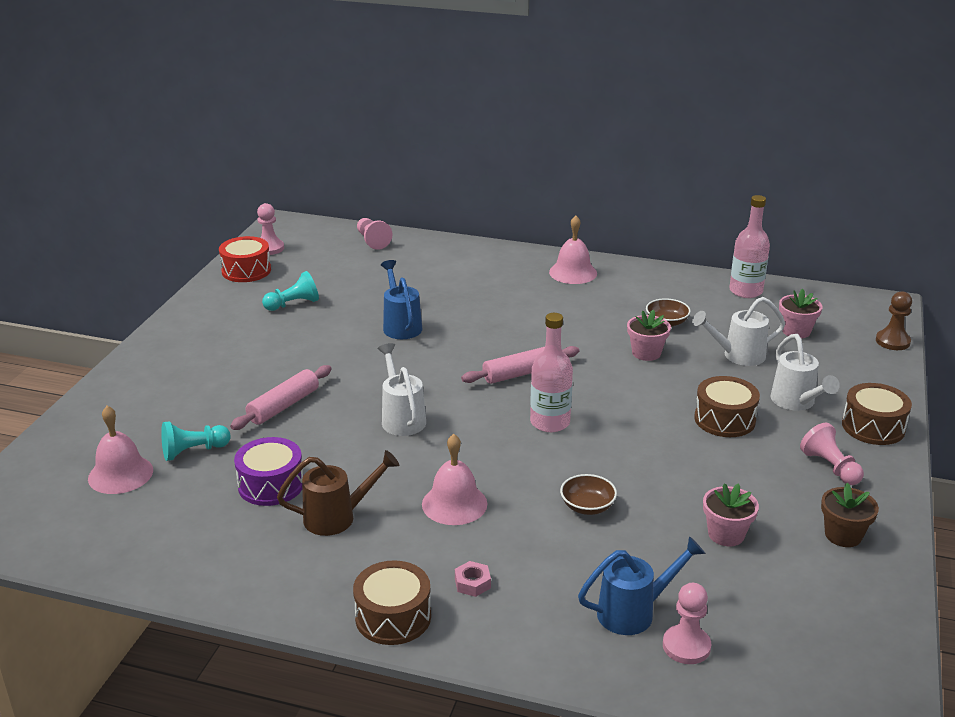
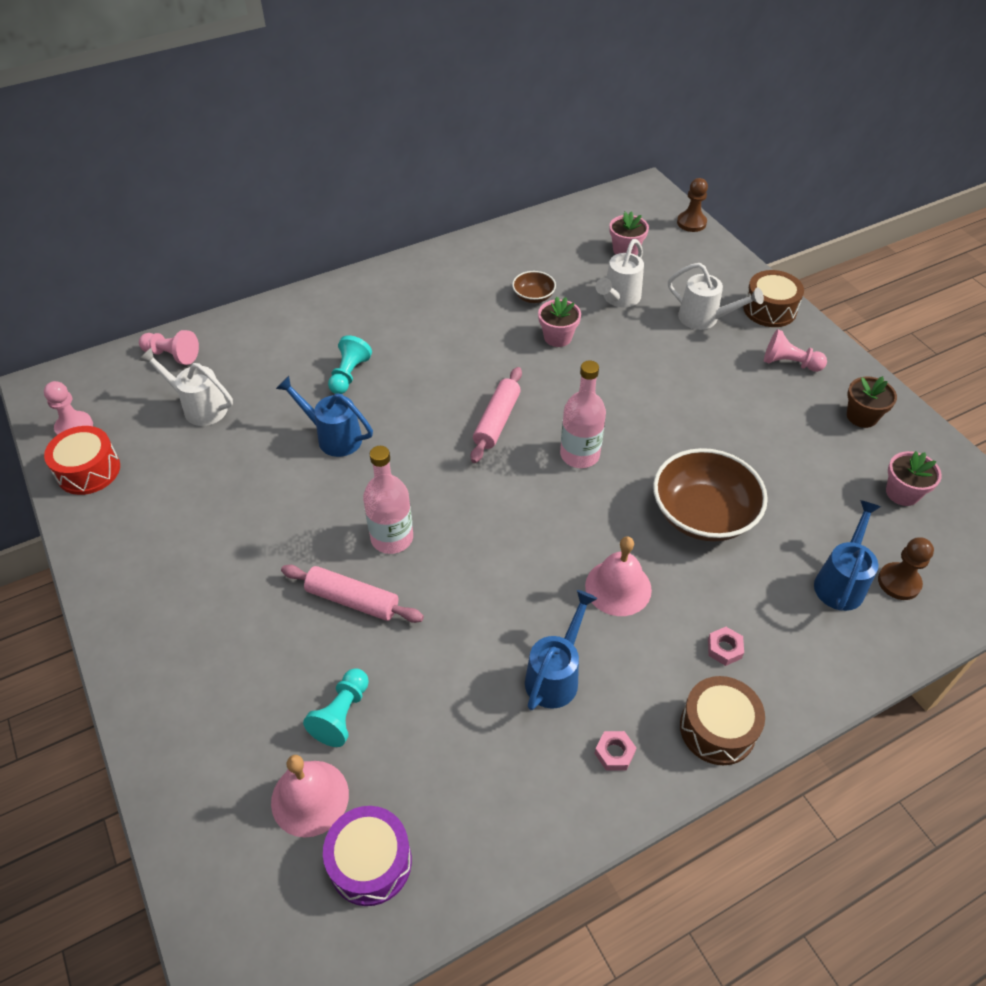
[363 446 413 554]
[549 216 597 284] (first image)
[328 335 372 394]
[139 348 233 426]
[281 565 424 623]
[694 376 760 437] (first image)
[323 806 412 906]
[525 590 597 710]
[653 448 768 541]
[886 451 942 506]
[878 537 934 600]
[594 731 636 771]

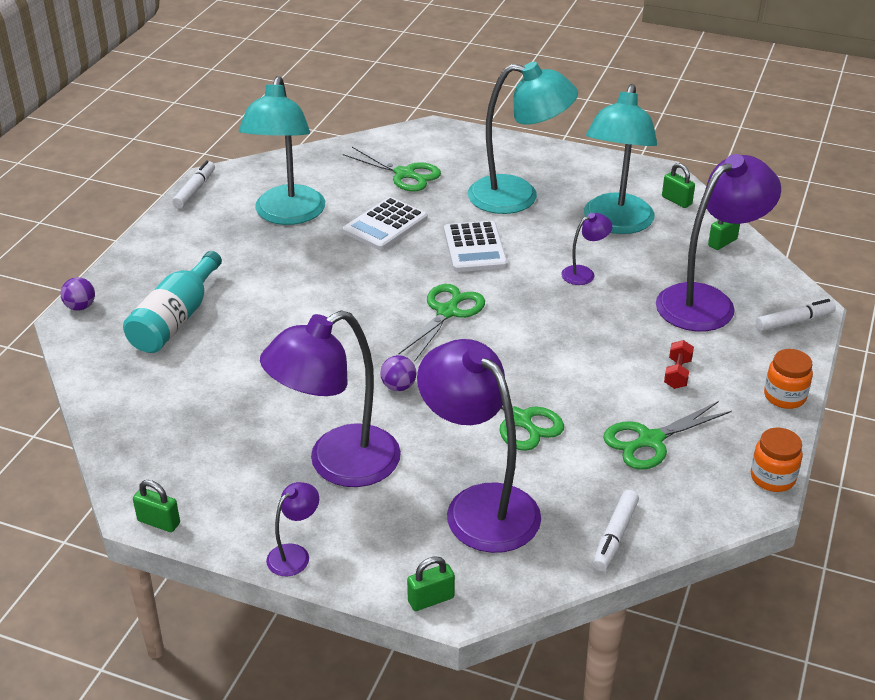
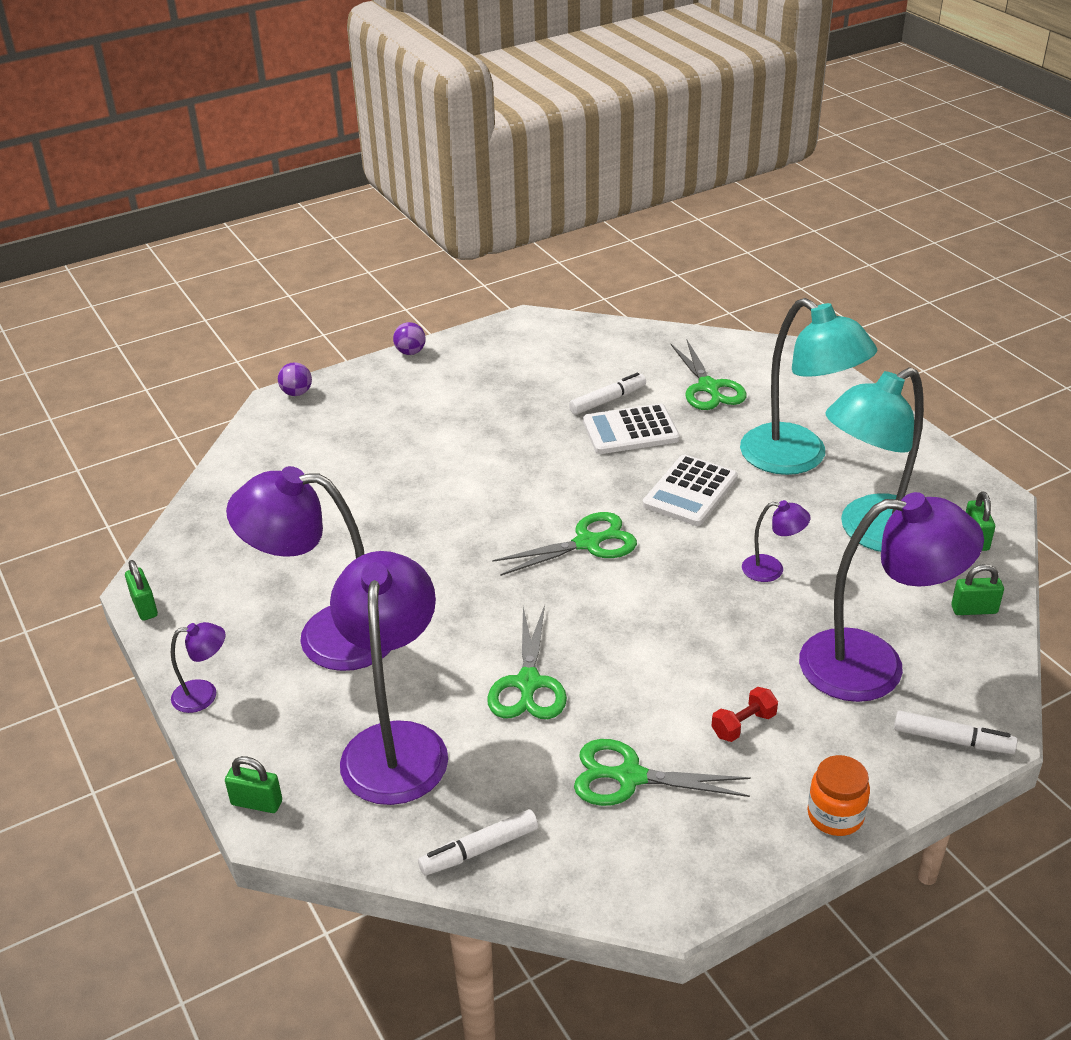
[239 76 325 225] (first image)
[569 373 646 415]
[123 251 222 353] (first image)
[393 322 426 355]
[751 427 803 492] (first image)

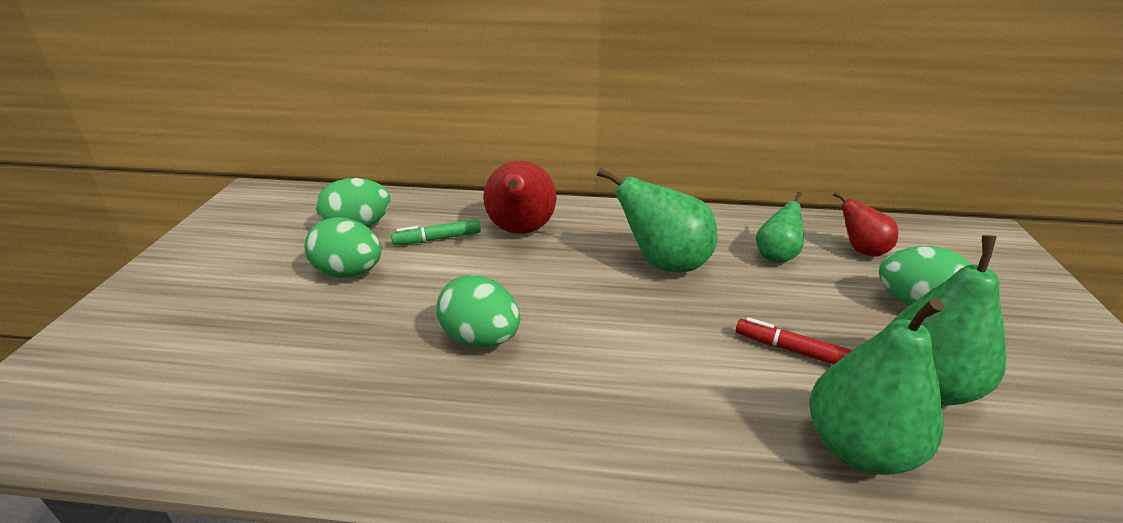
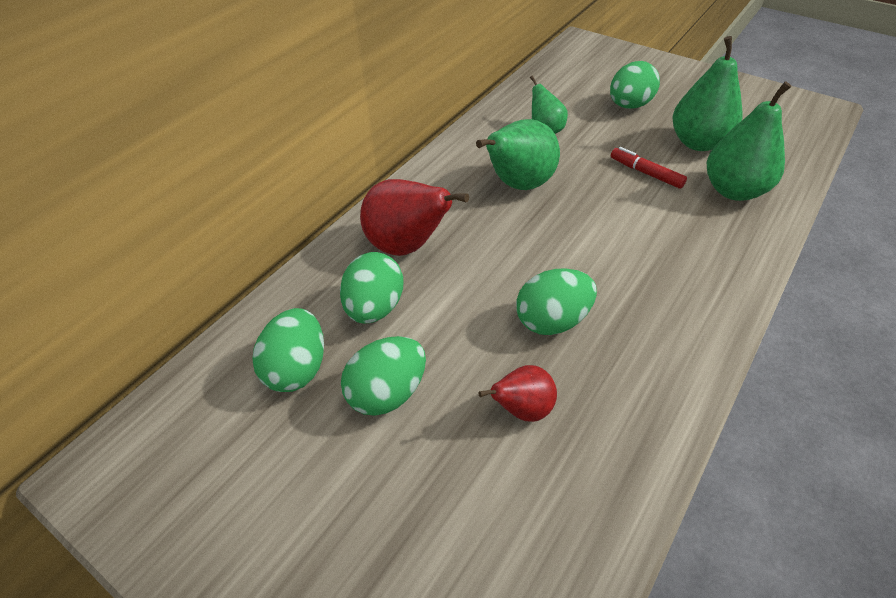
[478 365 557 422]
[340 252 403 323]
[611 147 687 189]

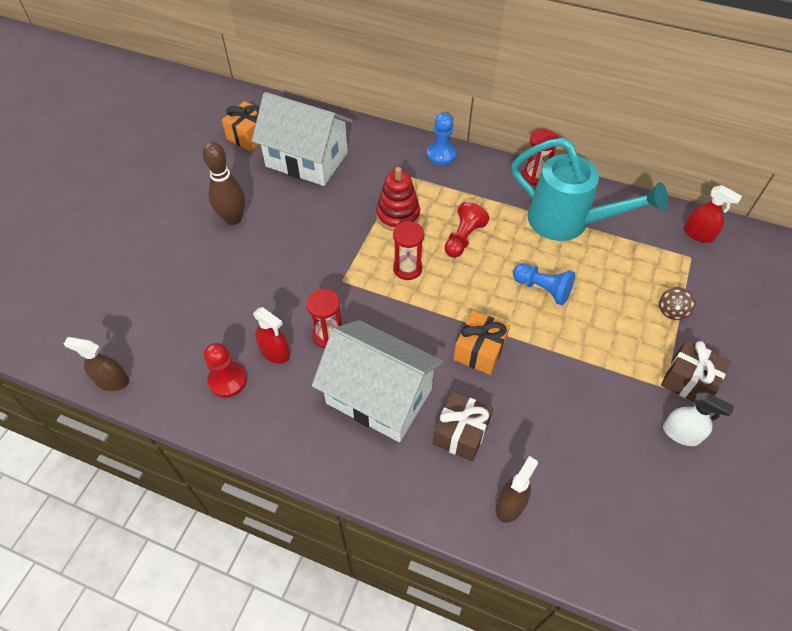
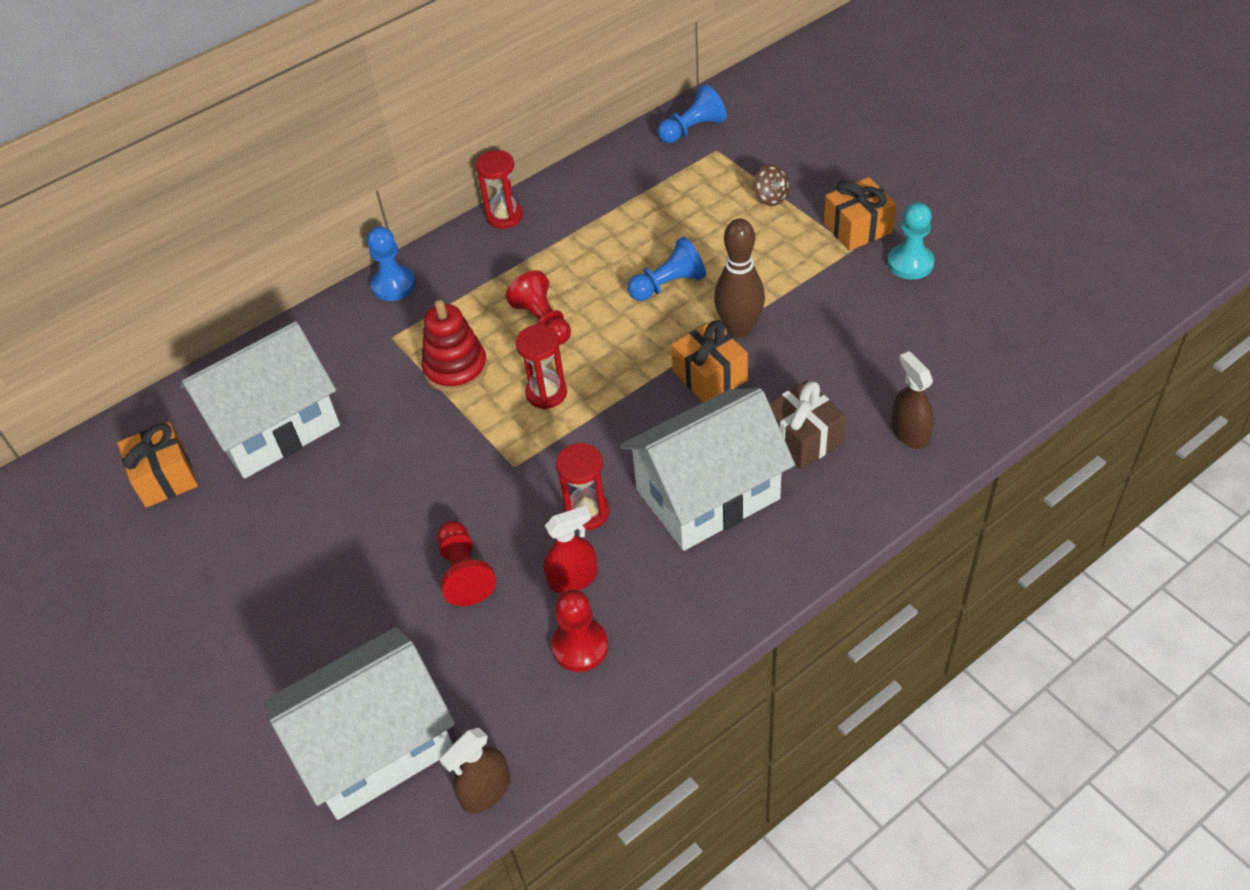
[512 138 668 241] (first image)
[714 218 765 338]
[657 84 727 144]
[824 177 896 251]
[888 202 935 280]
[437 521 496 606]
[264 627 455 820]

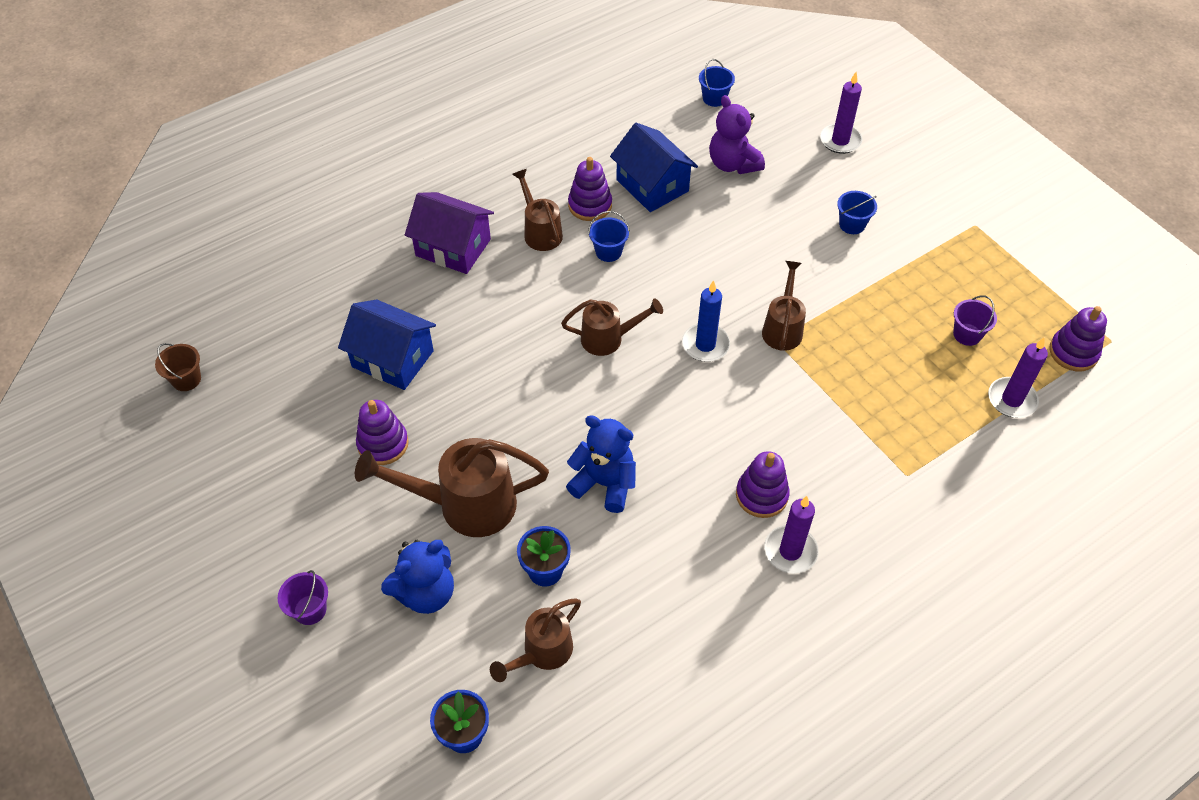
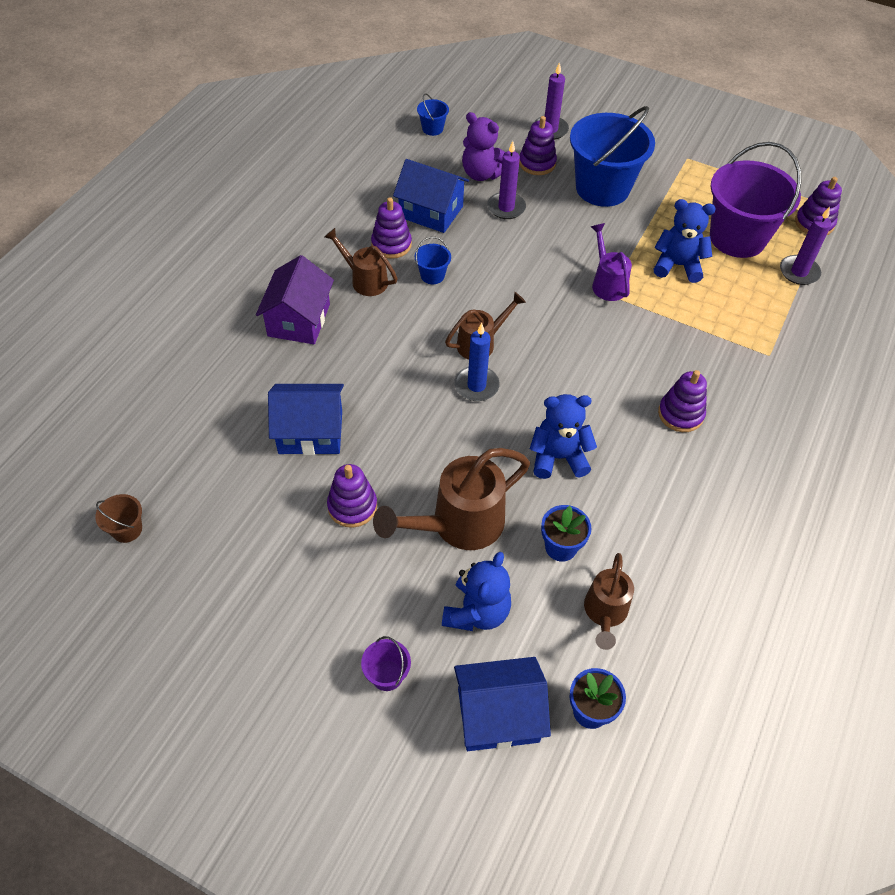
[570 106 655 207]
[256 255 334 344]
[591 223 632 301]
[454 323 500 401]
[710 142 801 258]
[487 141 526 219]
[519 116 557 175]
[654 199 716 283]
[454 657 551 751]

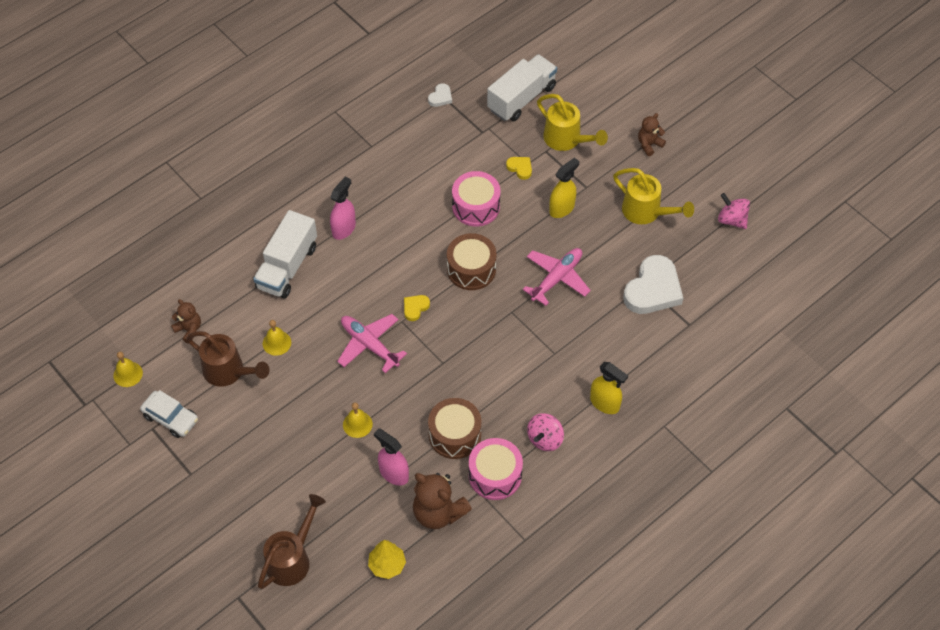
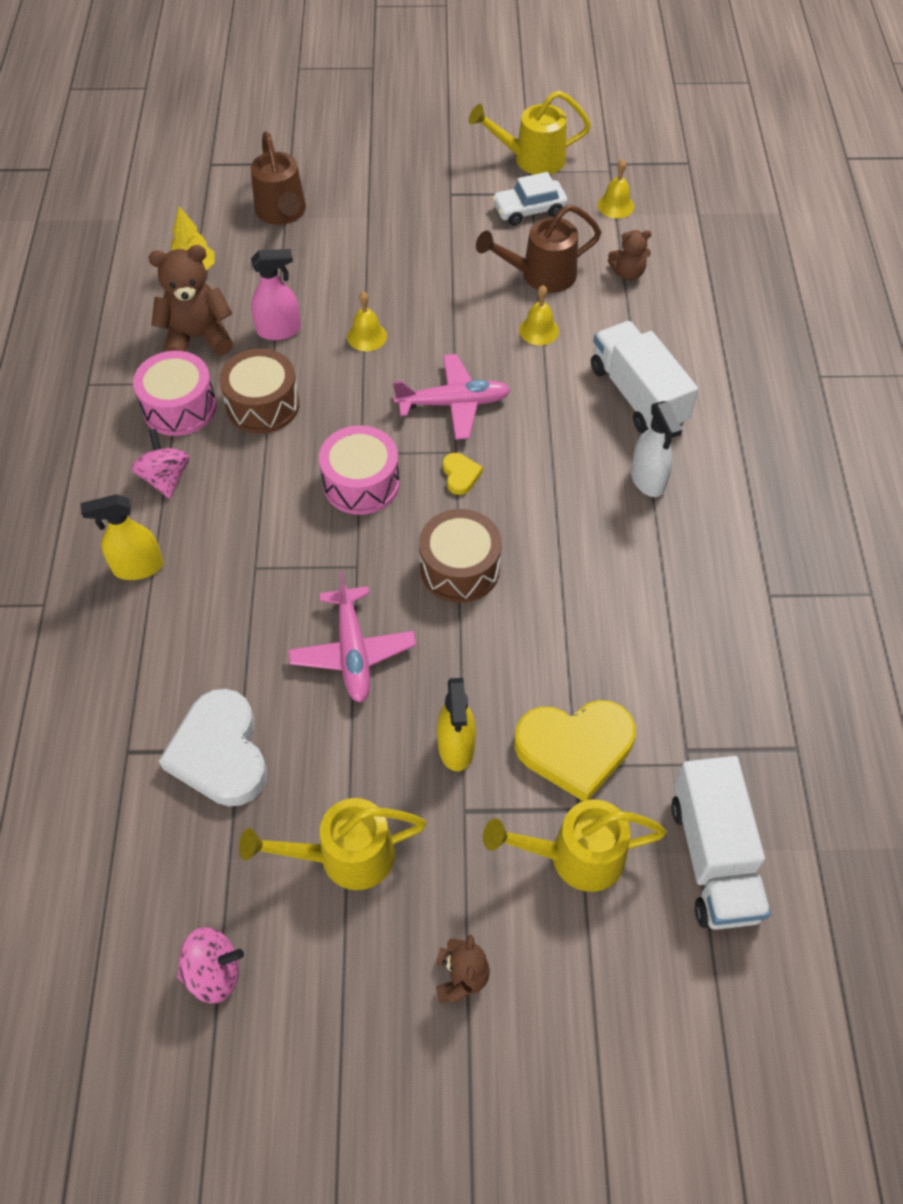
[428 83 452 107] (first image)
[514 700 636 801]
[319 425 400 515]
[631 401 682 497]
[469 91 591 175]

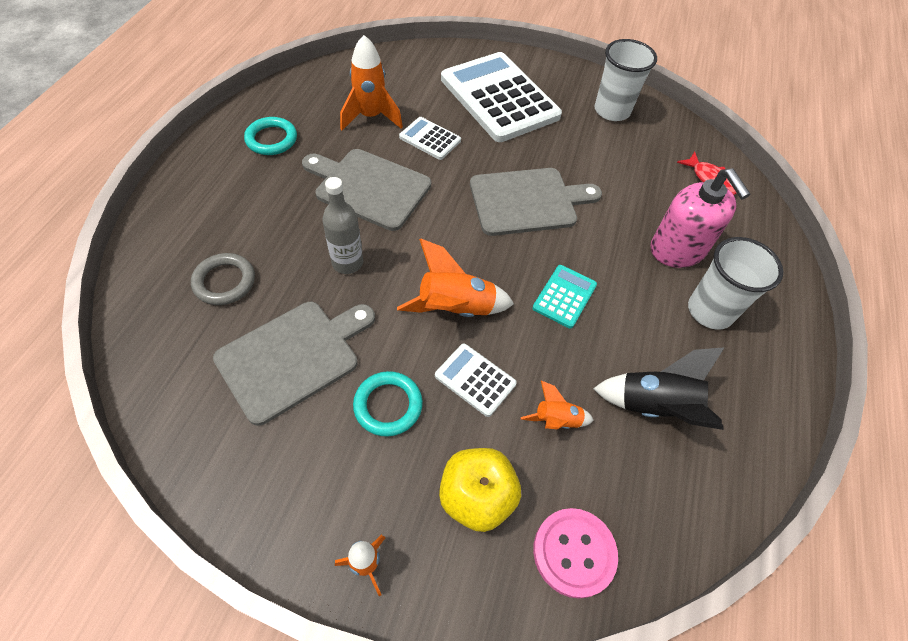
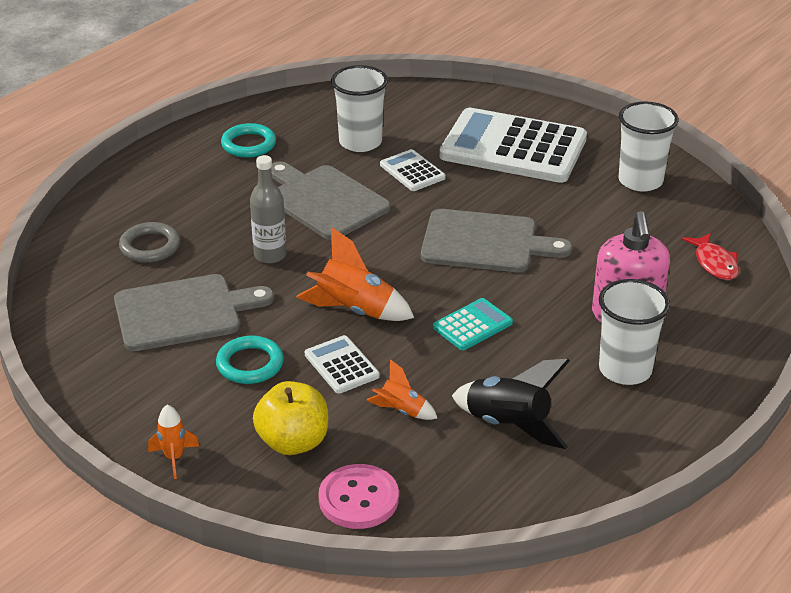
[331 65 388 152]
[439 108 587 183]

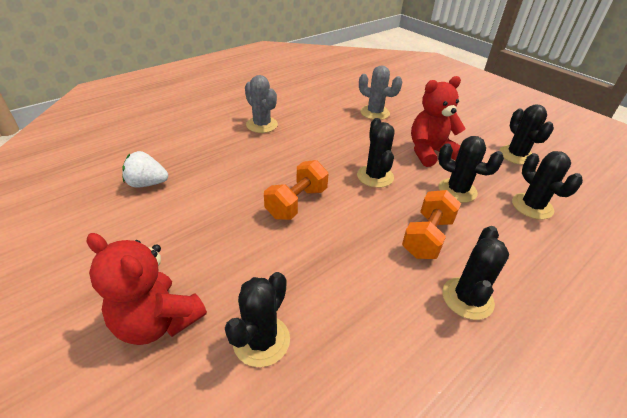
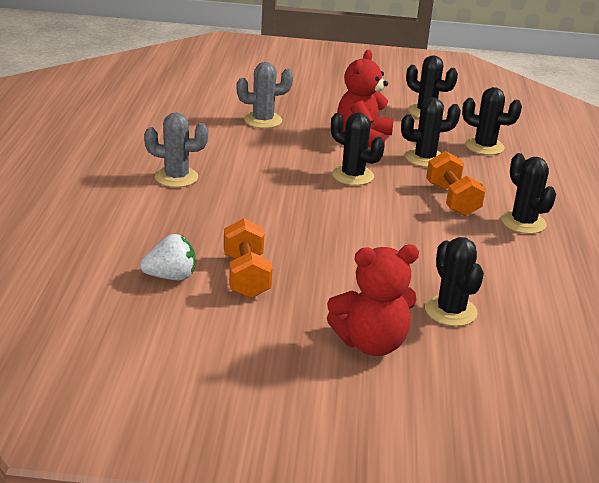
[140 234 195 280]
[224 218 273 298]

